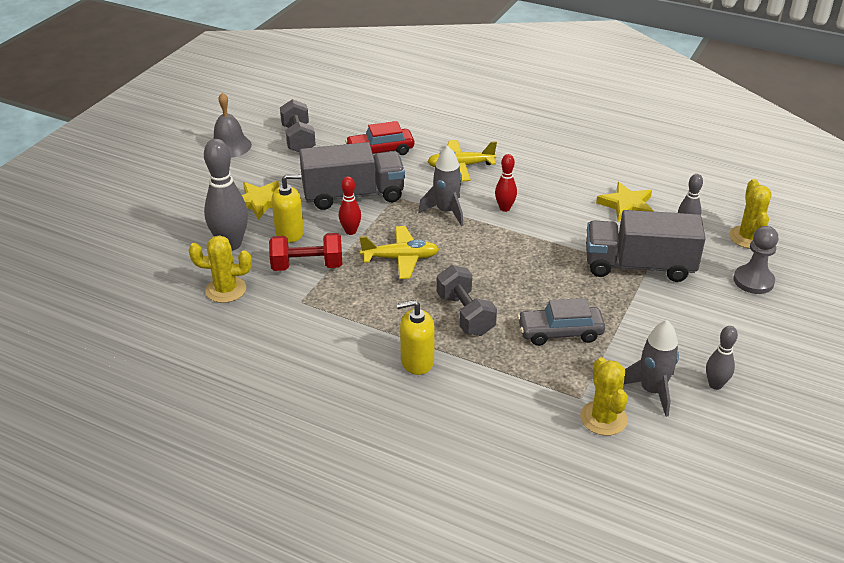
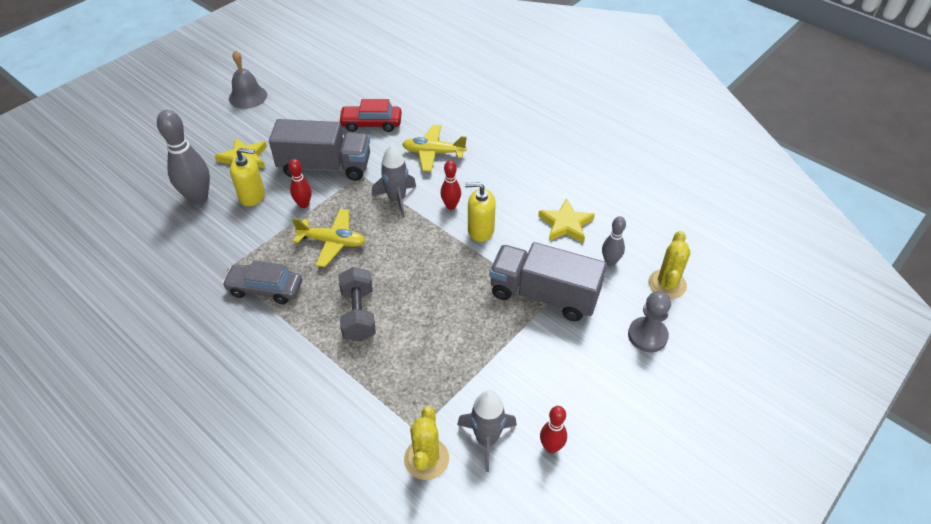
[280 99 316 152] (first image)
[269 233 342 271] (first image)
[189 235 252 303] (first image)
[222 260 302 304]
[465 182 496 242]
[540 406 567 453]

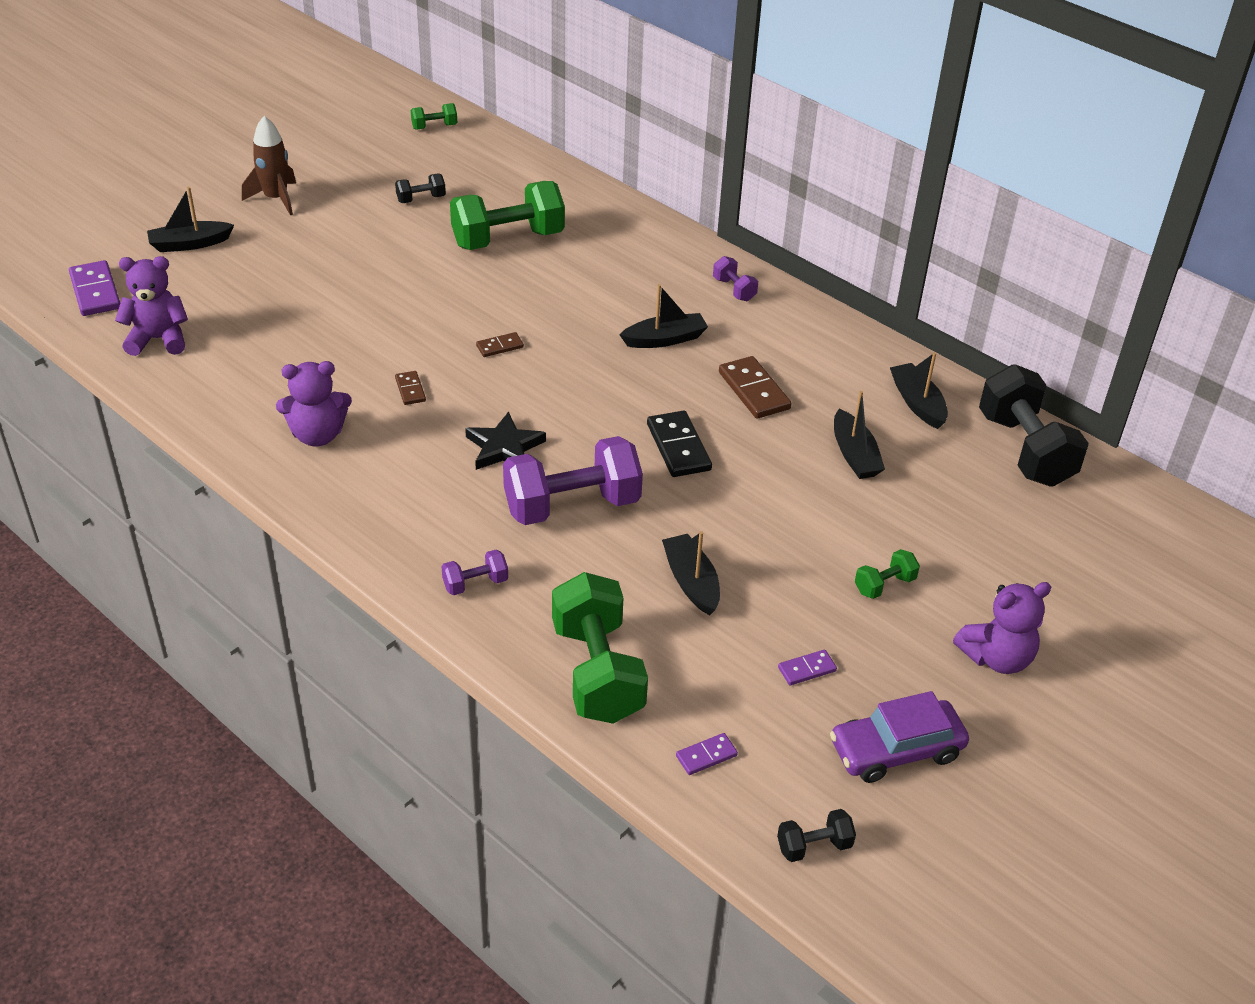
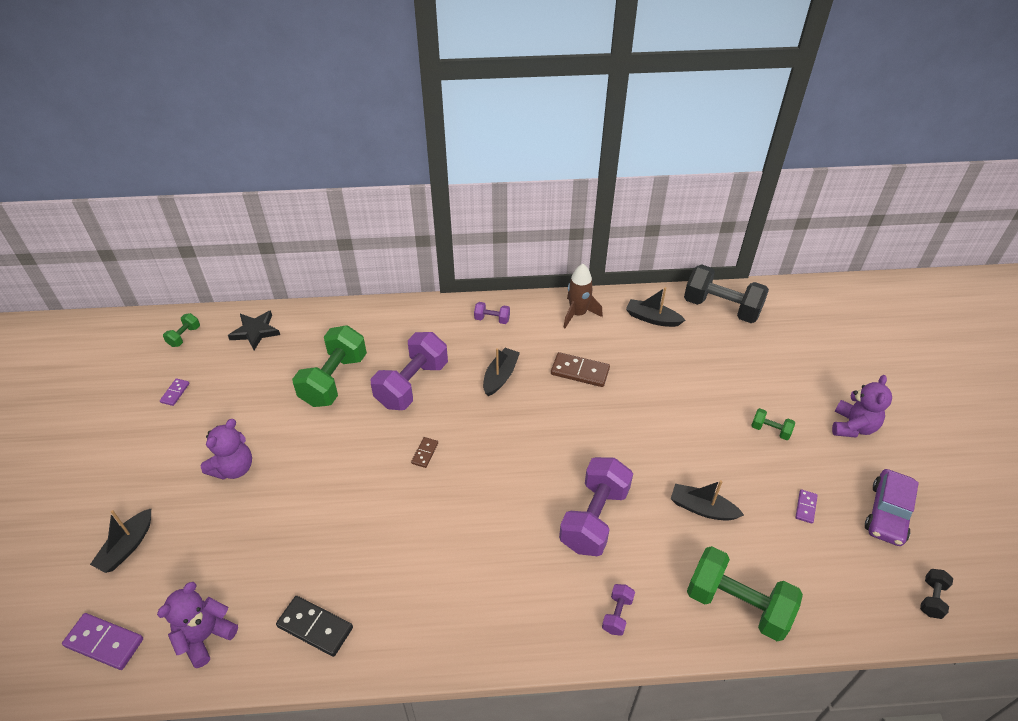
[563 264 603 328]
[395 174 446 203] (first image)
[201 419 252 480]
[395 371 426 405] (first image)
[834 391 885 479] (first image)
[276 596 353 657]
[228 310 280 350]
[751 408 795 440]
[160 378 190 406]
[371 332 448 410]

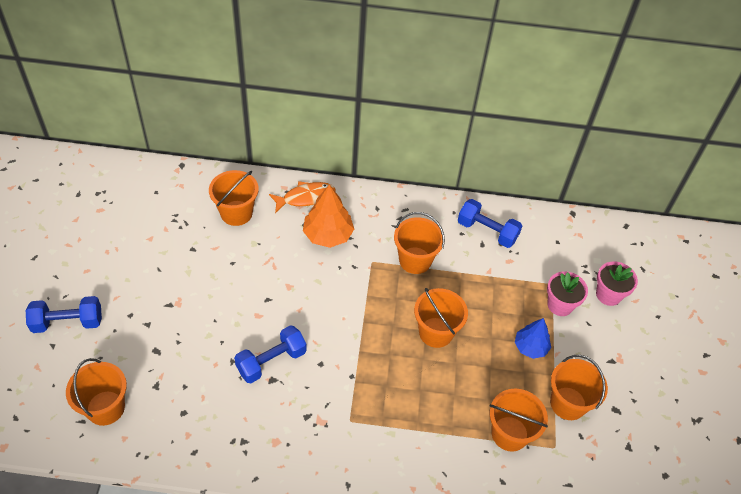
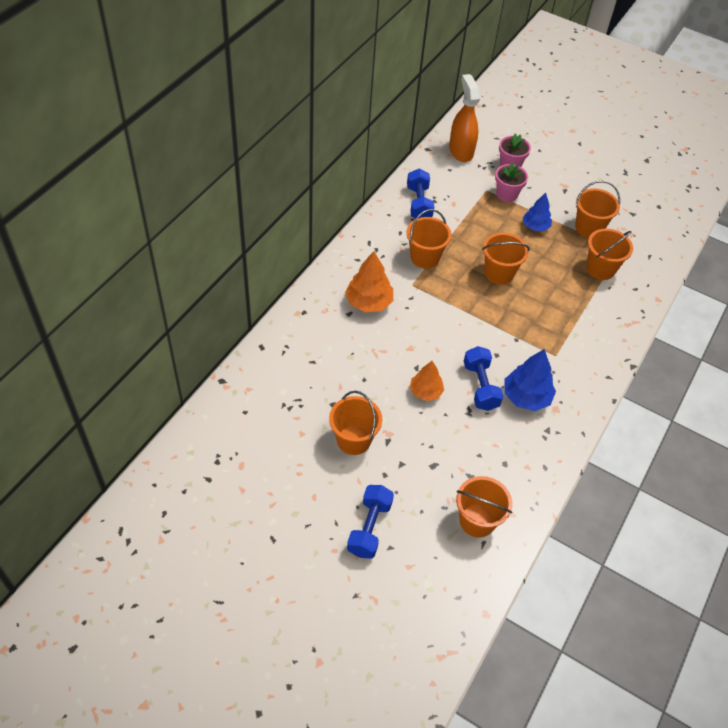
[329 391 382 455]
[269 181 335 213] (first image)
[407 169 434 218]
[449 74 480 162]
[505 349 556 411]
[410 361 444 401]

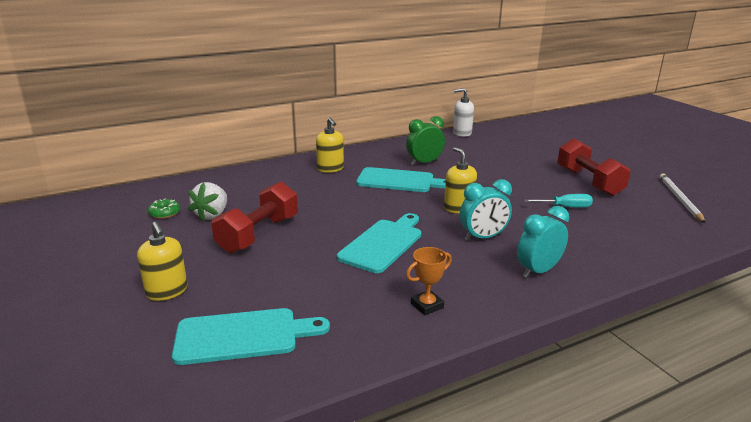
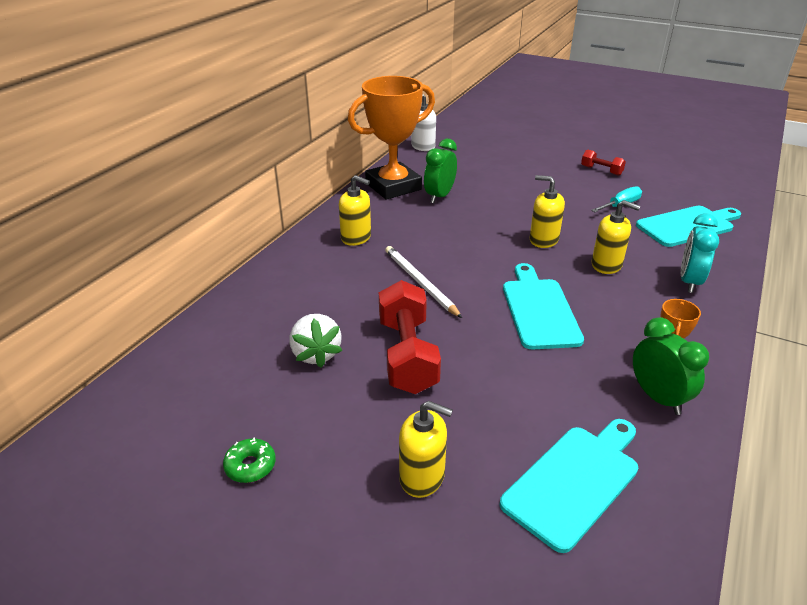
[581 150 626 176]
[636 206 741 247]
[385 246 462 318]
[592 200 640 274]
[223 437 276 483]
[348 76 435 200]
[633 317 709 415]

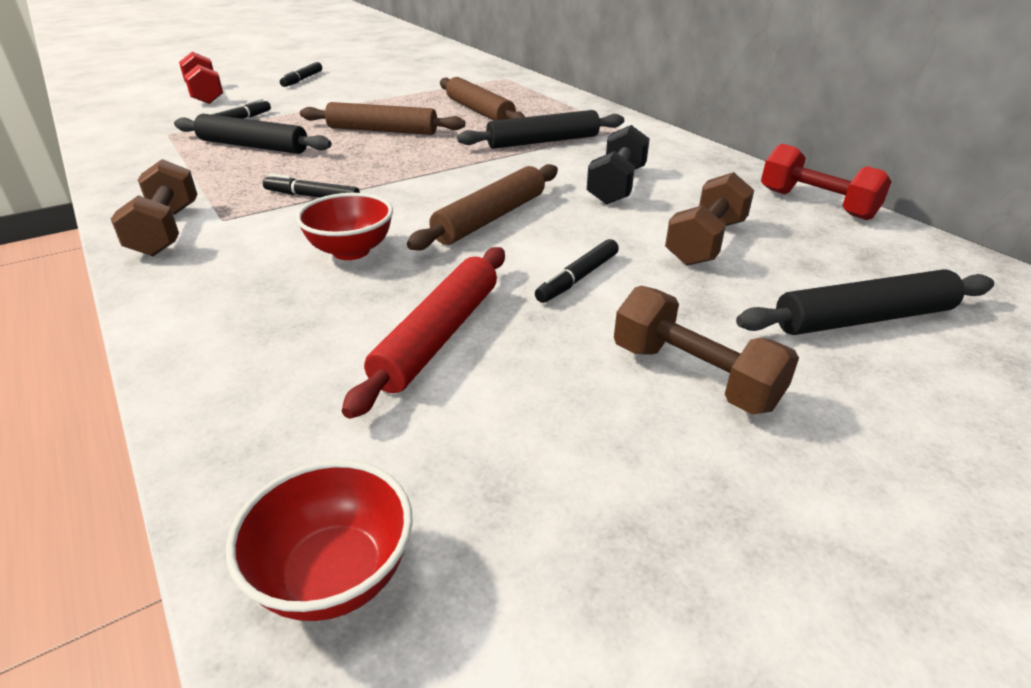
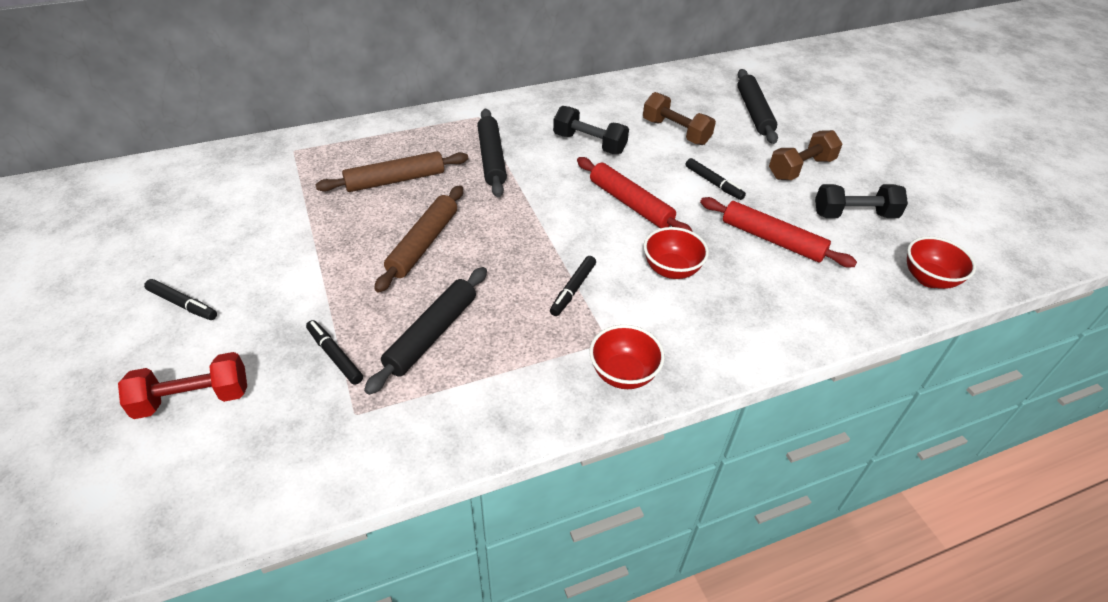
[761 144 892 220] (first image)
[589 325 665 389]
[577 157 693 232]
[815 184 908 218]

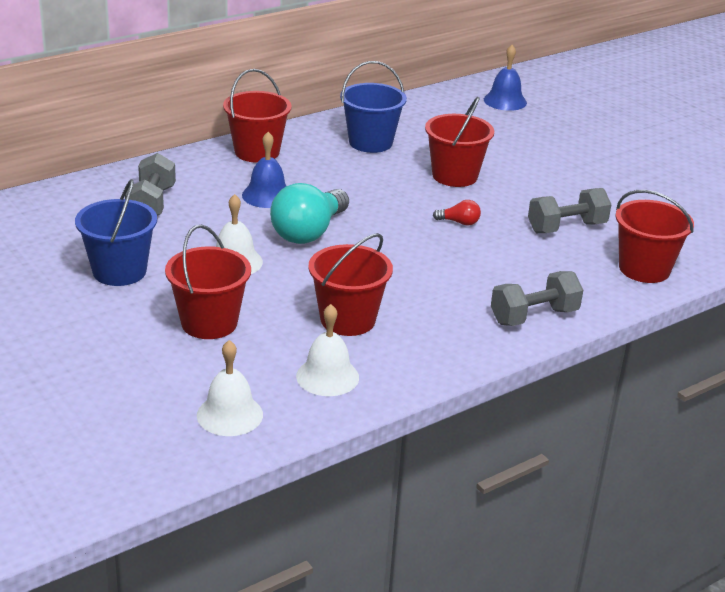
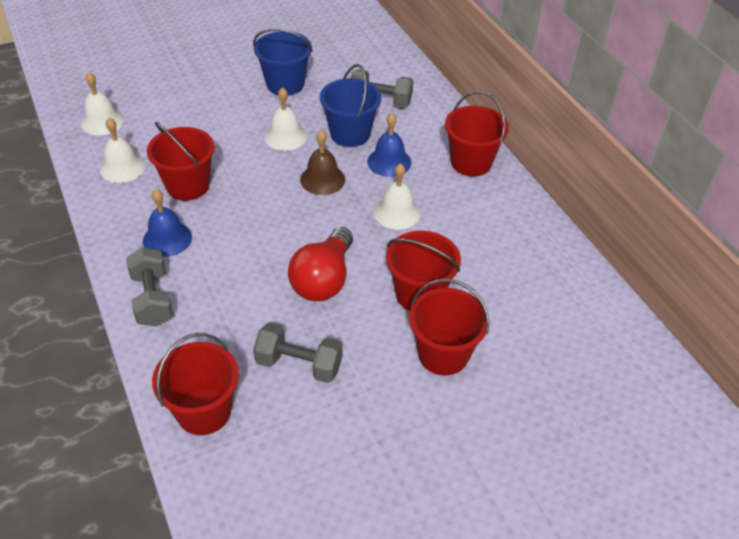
[143 189 192 257]
[320 64 381 147]
[300 130 345 195]
[253 322 343 383]
[288 227 353 301]
[409 279 490 376]
[374 163 421 230]

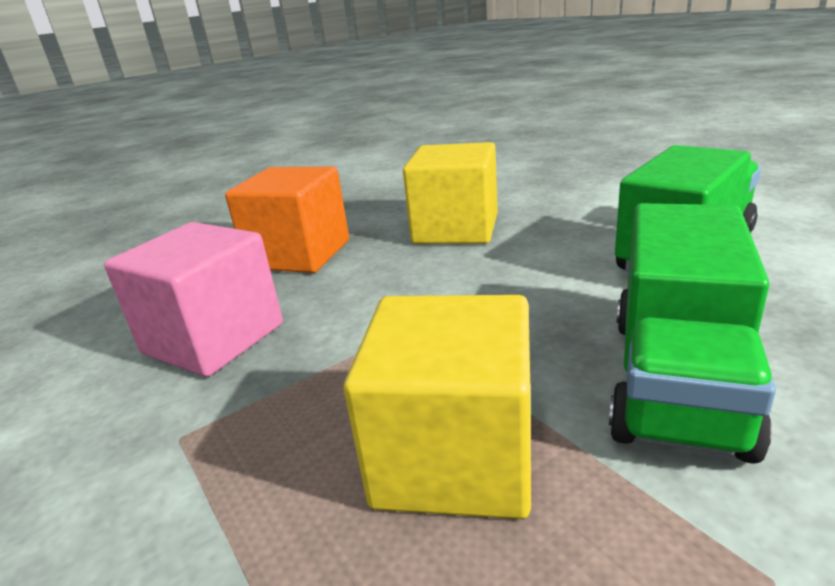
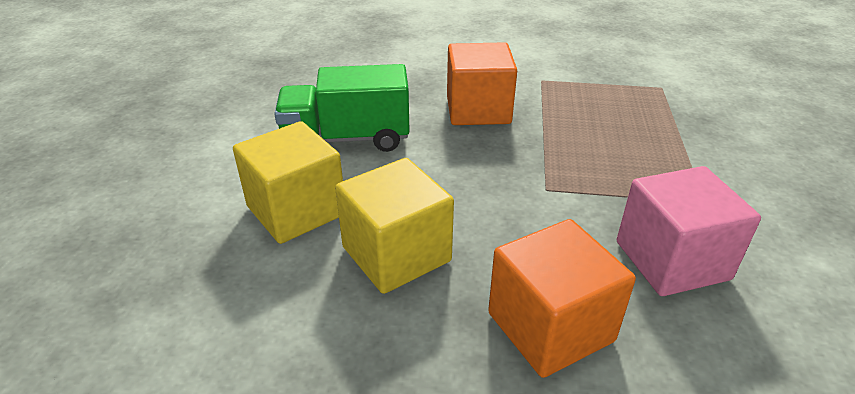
[447 42 517 125]
[233 121 343 244]

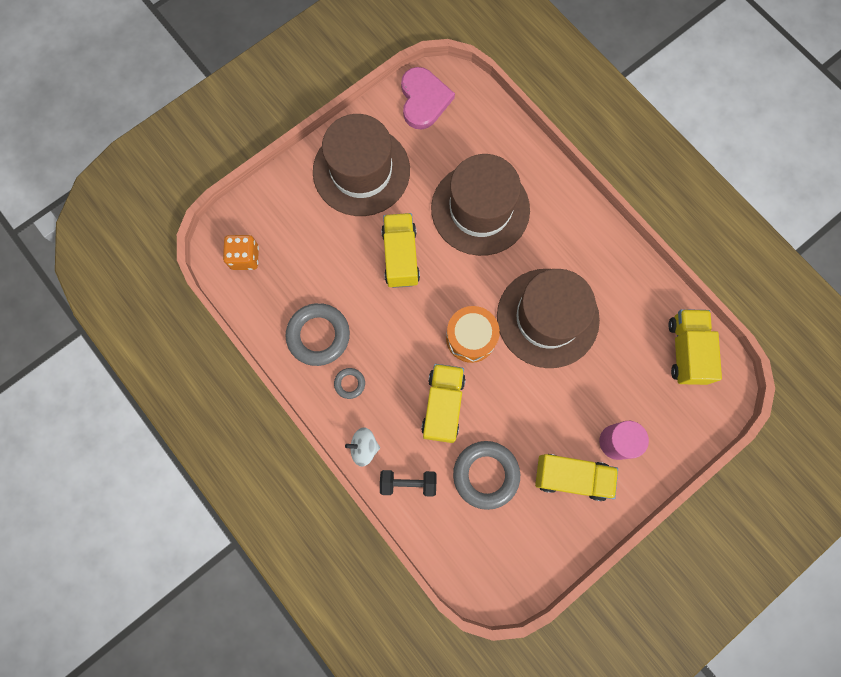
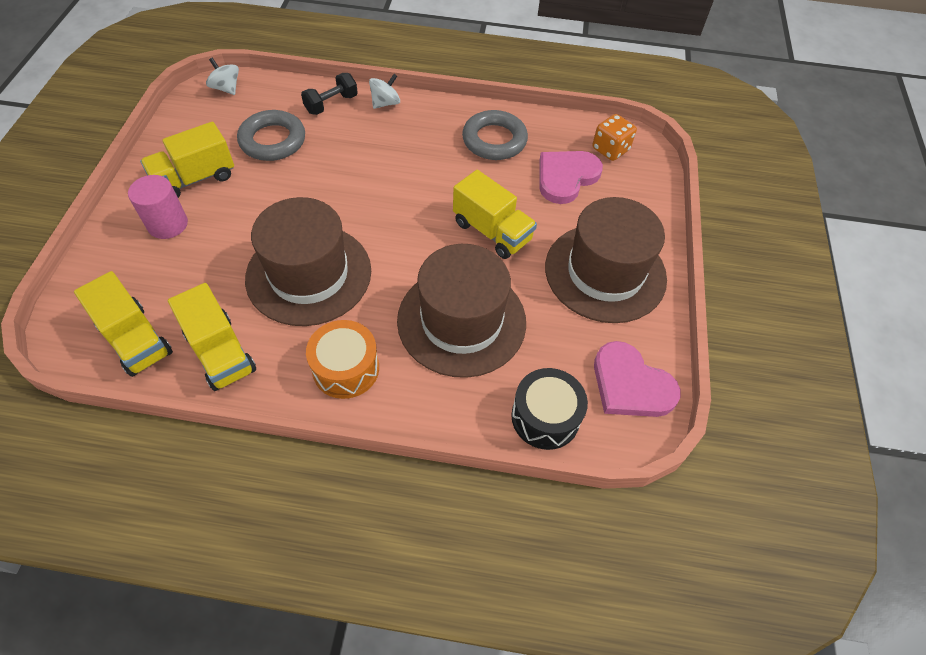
[306 320 379 399]
[168 283 256 391]
[334 368 365 399] (first image)
[206 58 239 95]
[539 151 603 204]
[511 368 588 450]

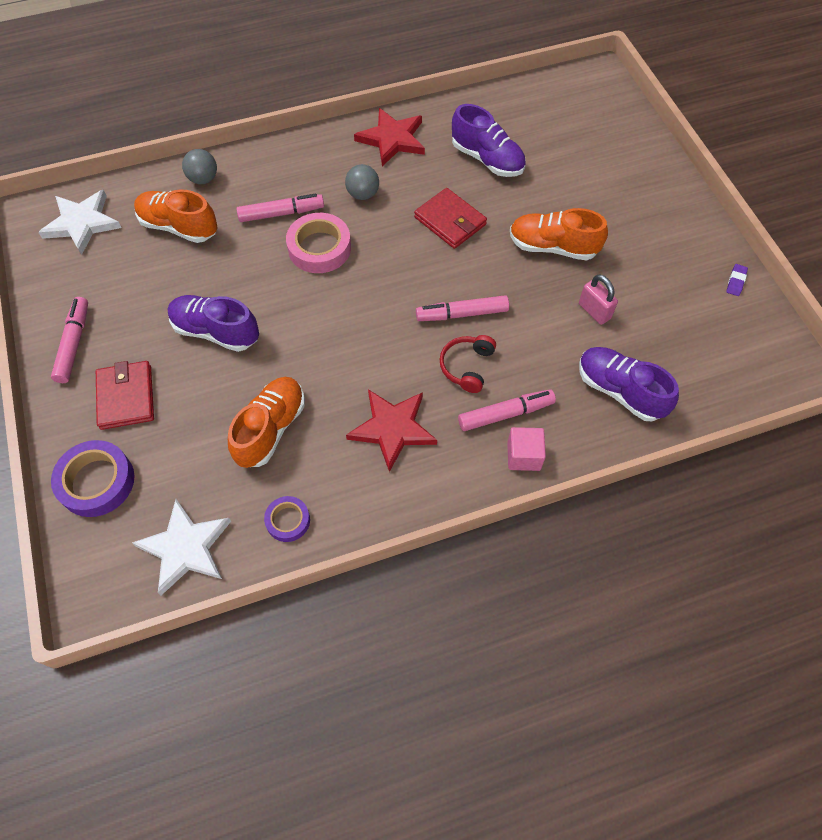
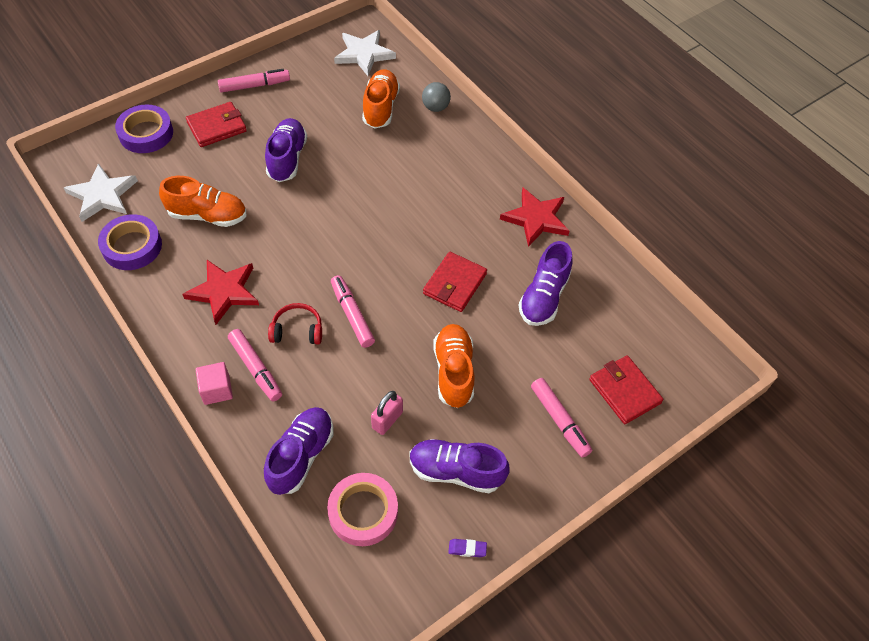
[345 164 379 200] (first image)
[531 378 592 458]
[327 473 398 546]
[98 214 162 270]
[589 355 663 424]
[410 439 510 493]

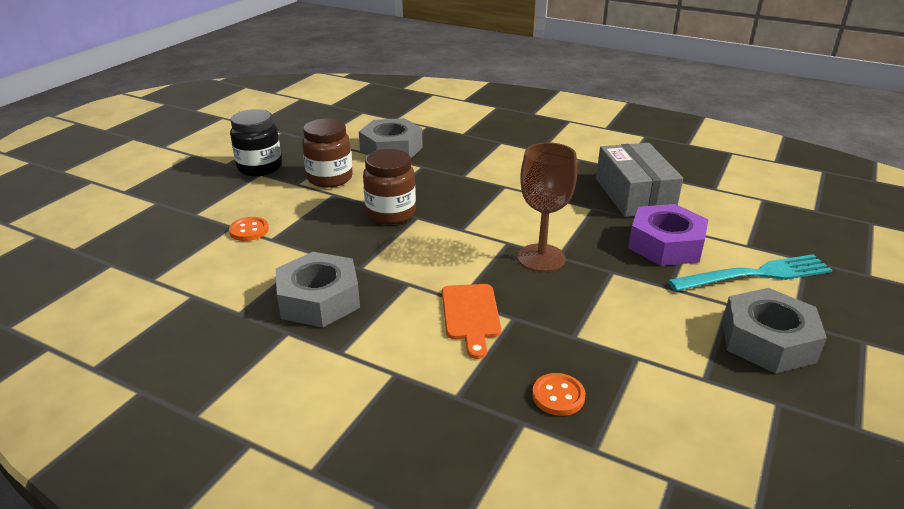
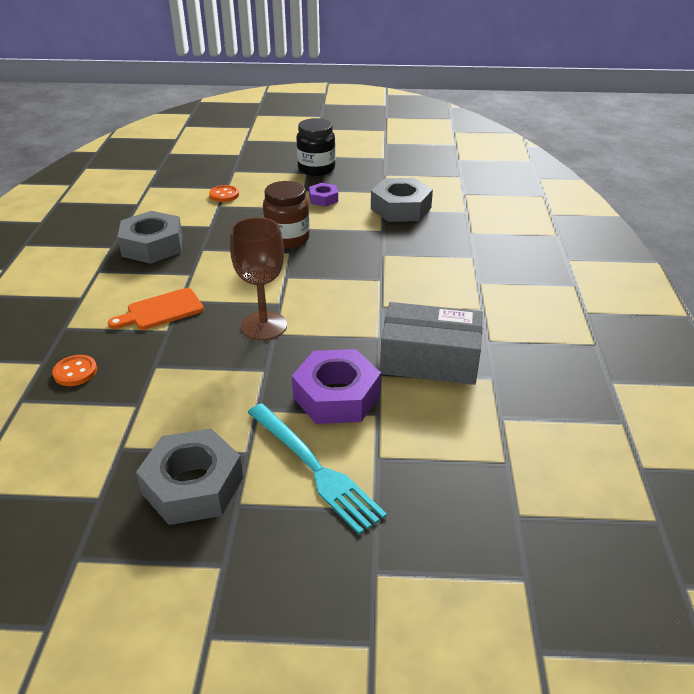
[309 183 338 207]
[380 302 483 385]

